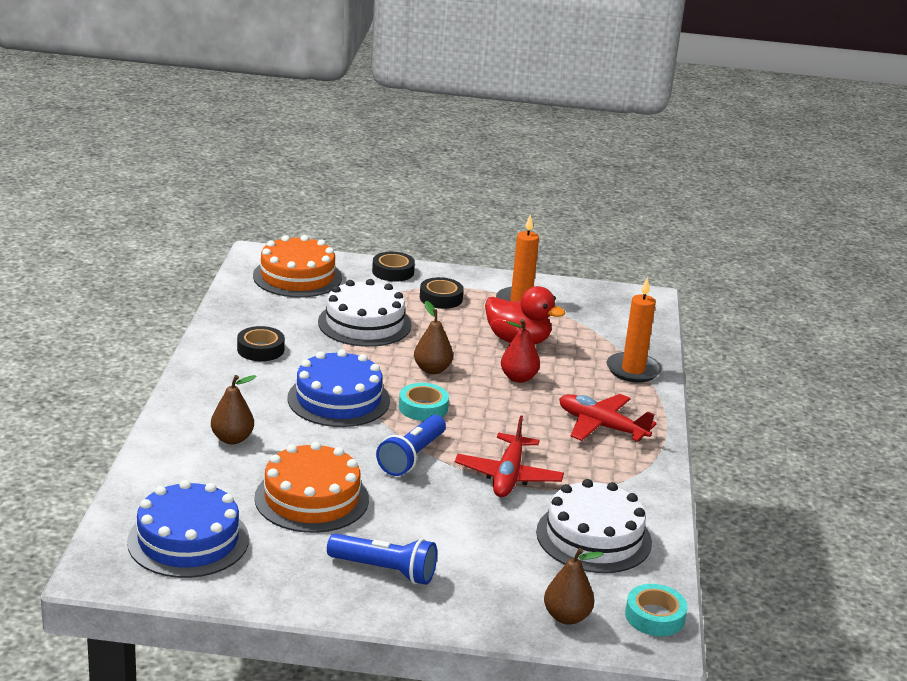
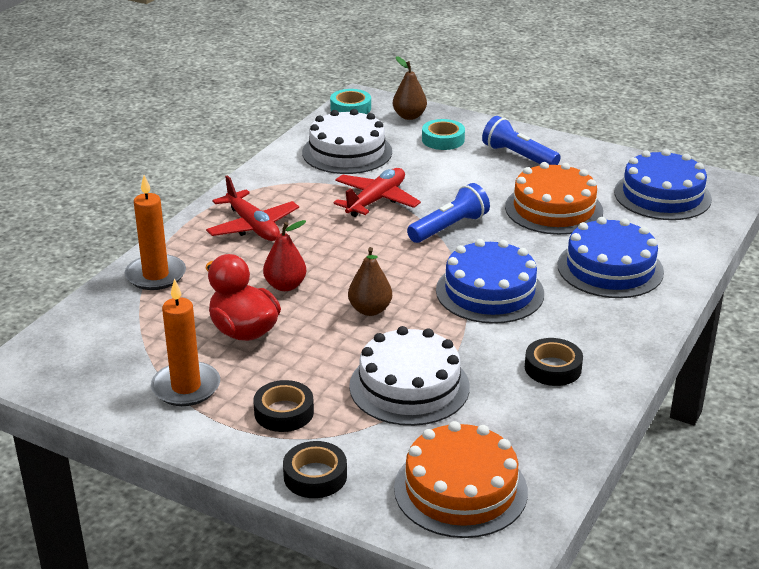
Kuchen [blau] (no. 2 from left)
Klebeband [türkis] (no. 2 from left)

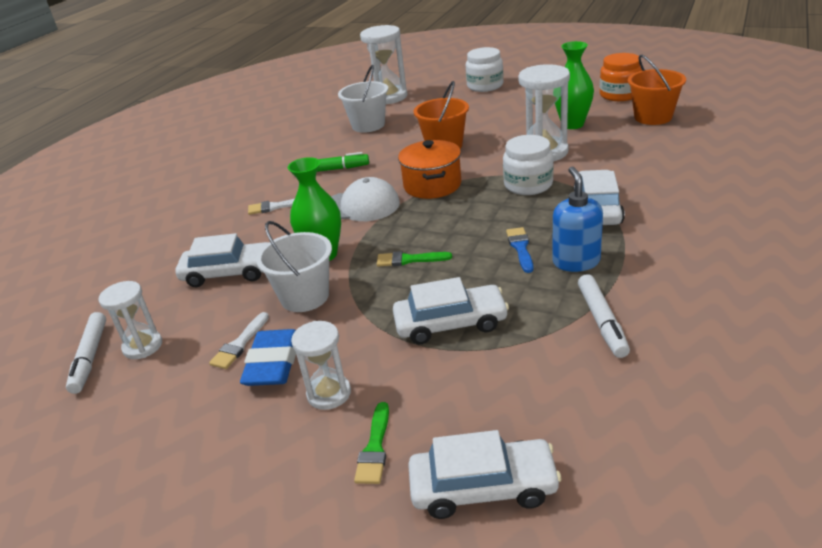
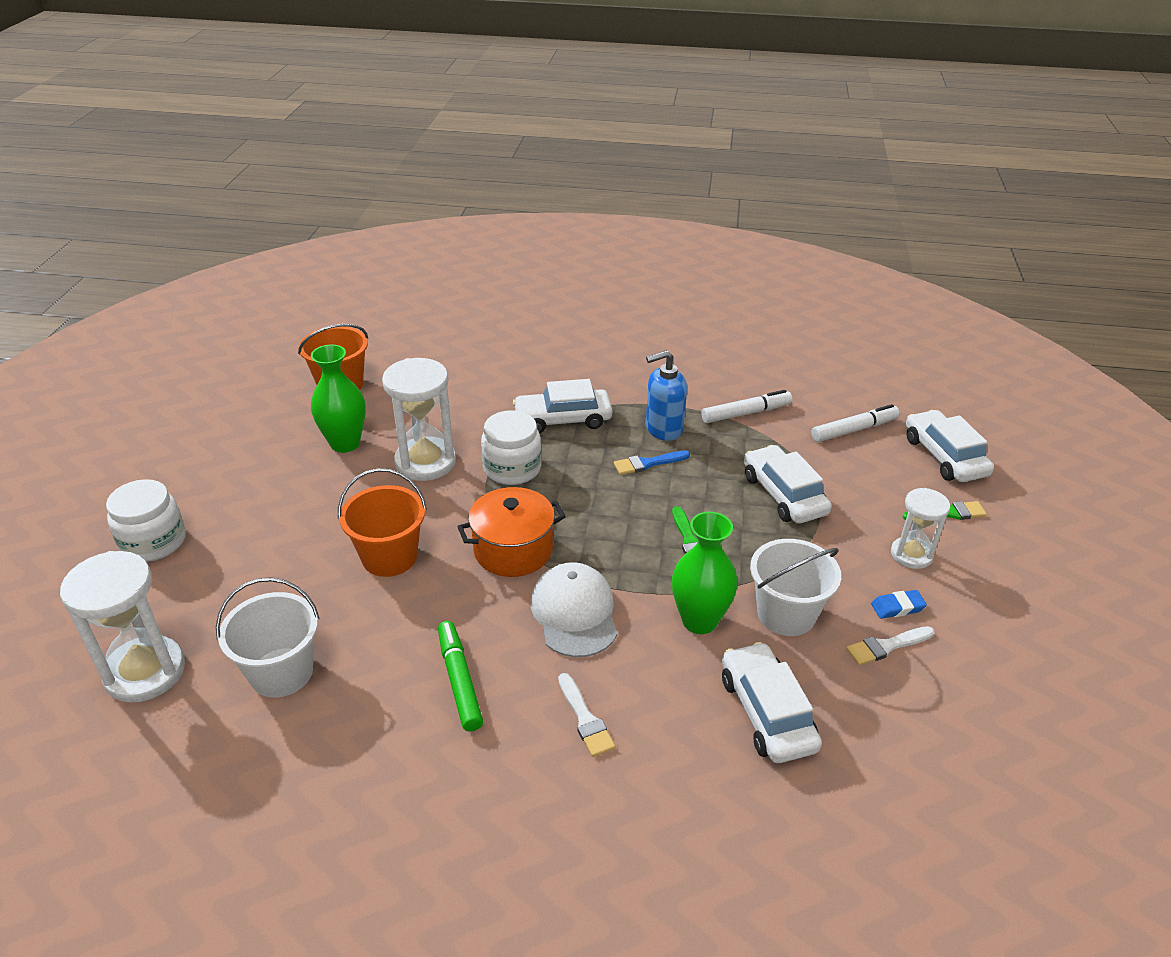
Filzstift [weiß] (no. 2 from left)
Sanduhr [weiß] (no. 1 from left in the first image)
Pinsel [weiß] (no. 2 from left)
Radiergummi [blau]
Einmachglas [orange]

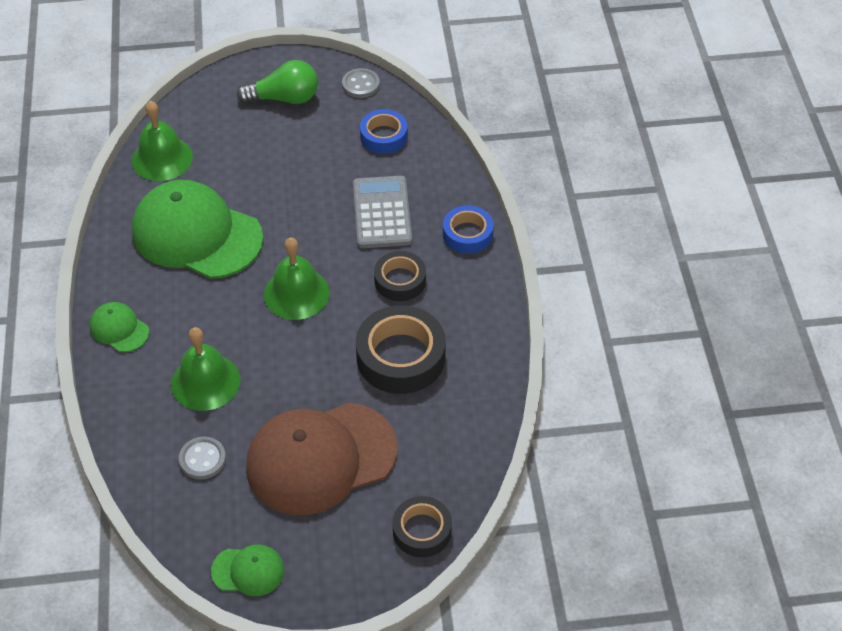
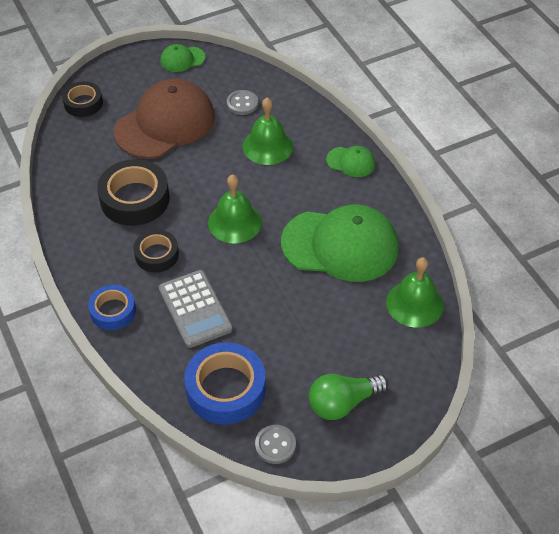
Klebeband [blau] (no. 2 from left)

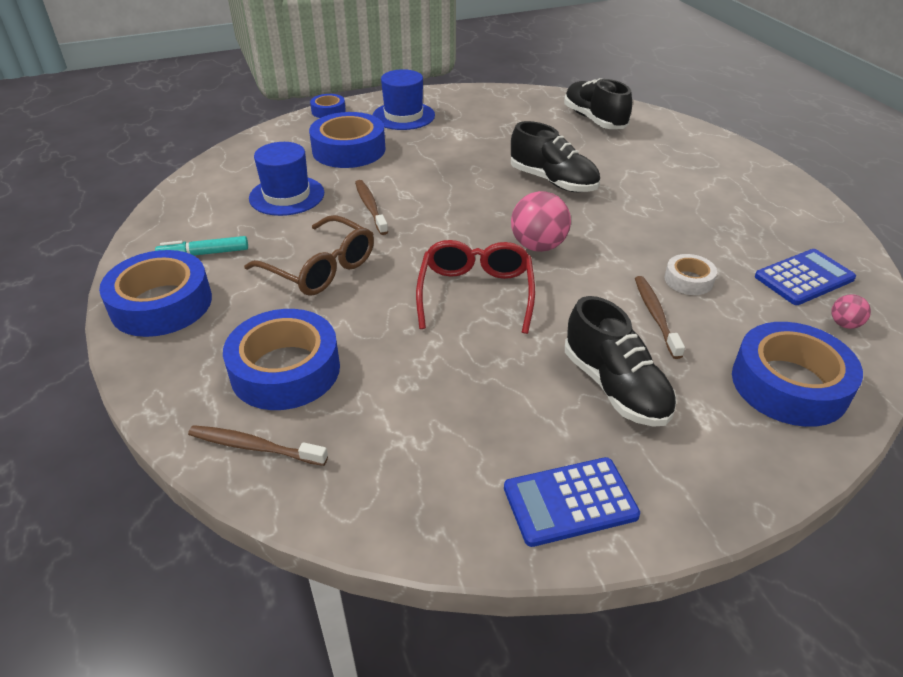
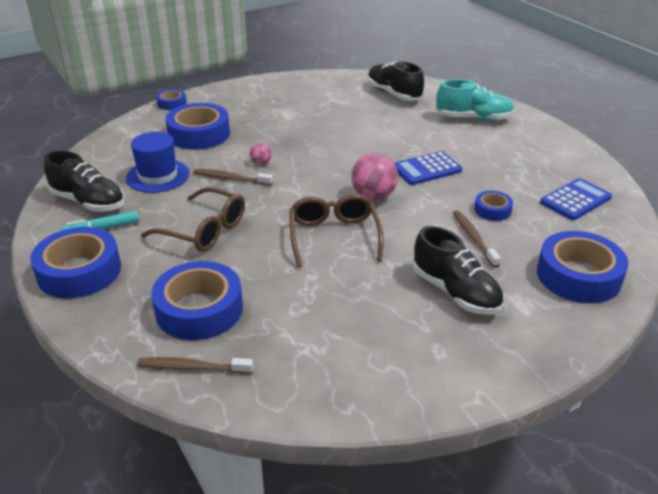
Zahnbürste [braun] (no. 2 from left)
Hut [blau] (no. 2 from left in the first image)
Brille [braun] (no. 2 from left)
Taschenrechner [blau] (no. 1 from left)
Schuh [schwarz] (no. 1 from left)
Klebeband [blau] (no. 5 from left)
Ball [rosa] (no. 1 from left)
Schuh [türkis]

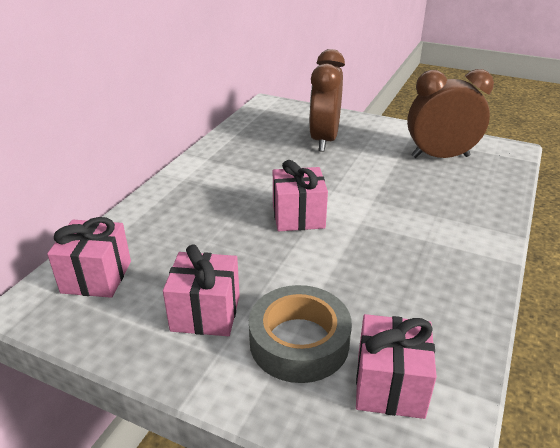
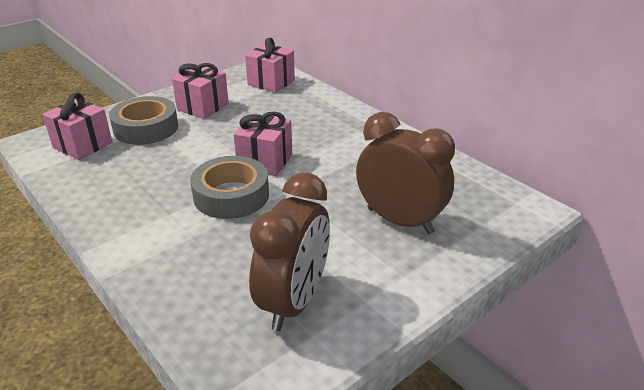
Klebeband [grau] (no. 2 from left)

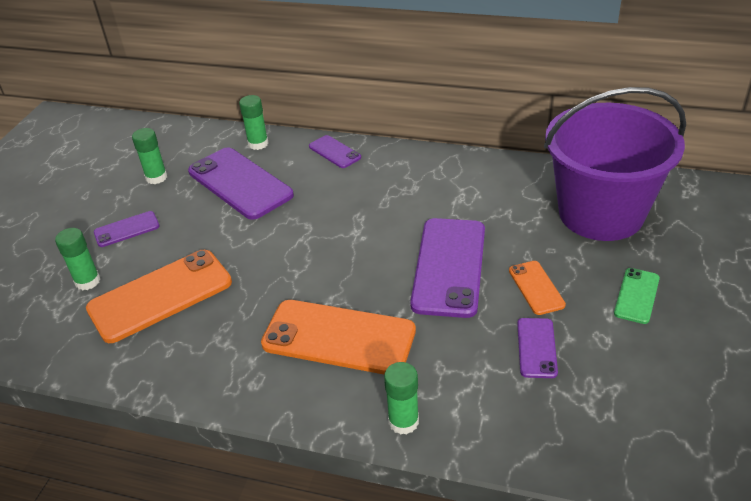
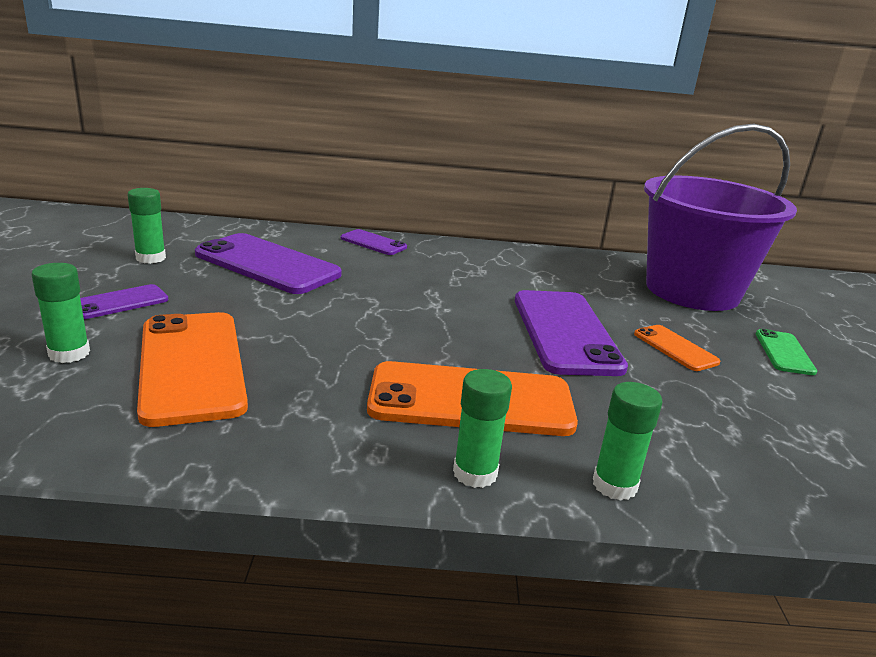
Handy [orange] (no. 1 from left)
Klebestift [grün] (no. 3 from left)
Handy [lila] (no. 5 from left in the first image)

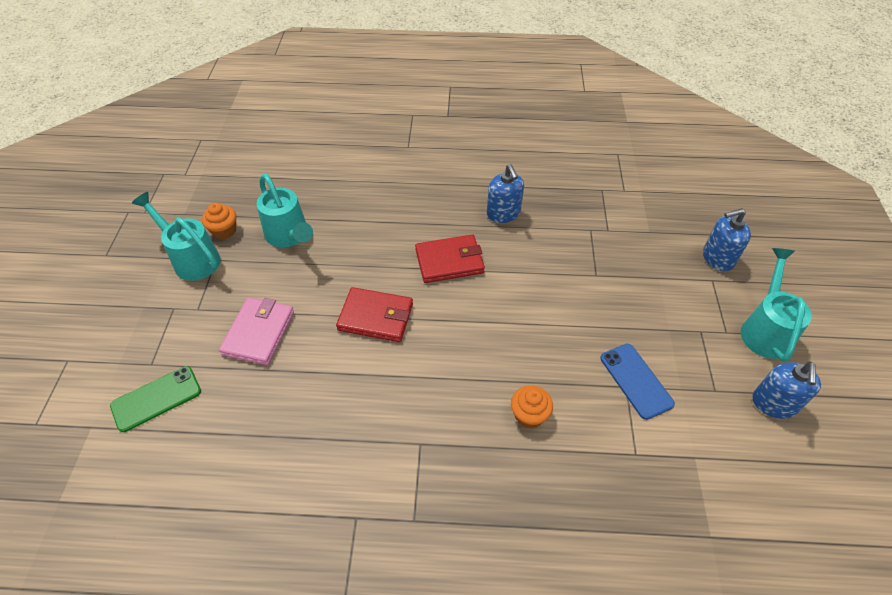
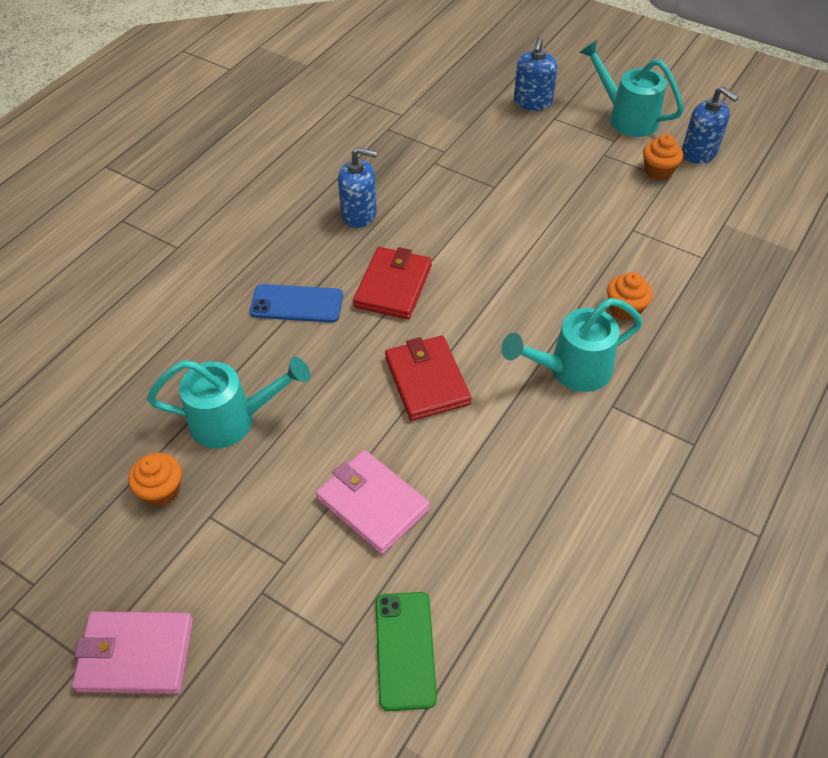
Gießkanne [türkis] (no. 2 from left)
Geldbörse [rot] (no. 2 from left)
Handy [blau]
Geldbörse [rosa] (no. 1 from left)
Muffin [orange] (no. 3 from left)

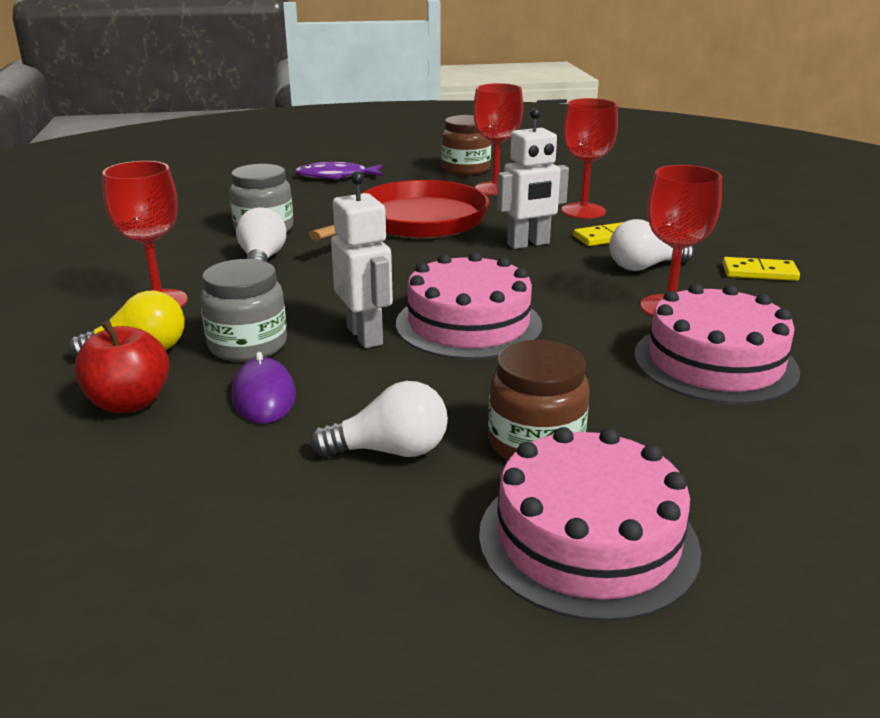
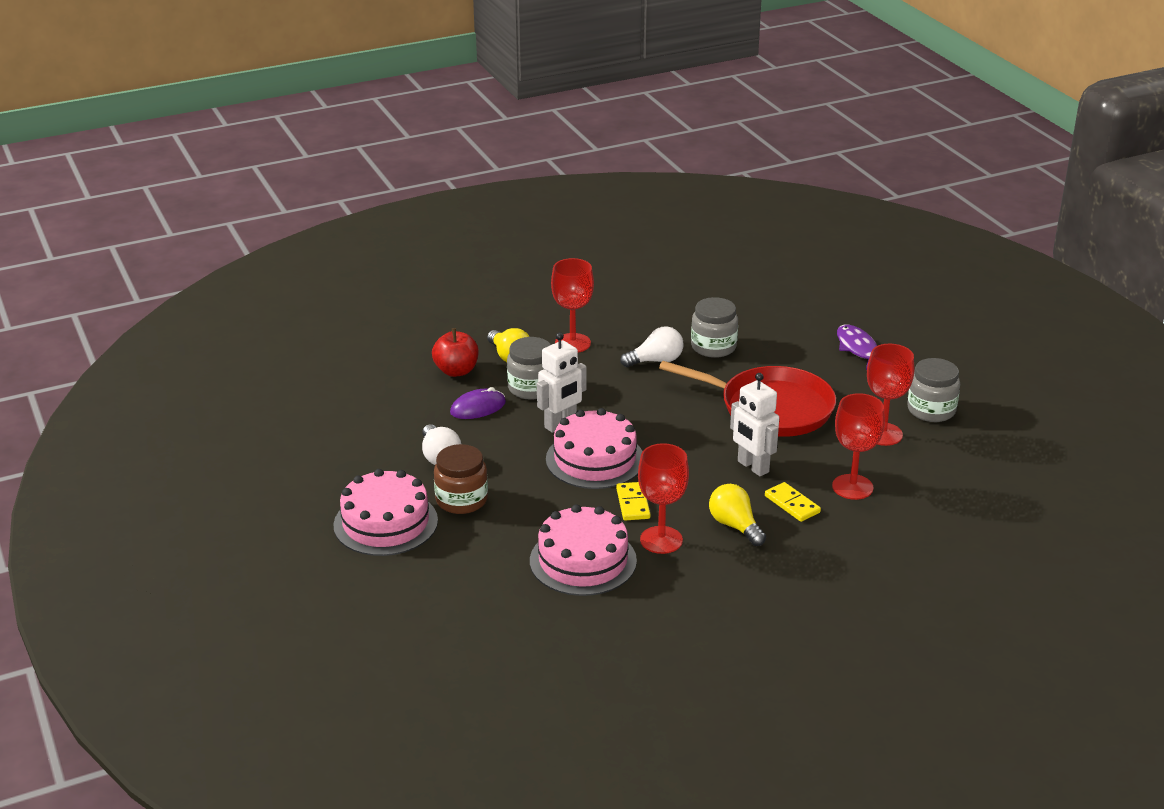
Einmachglas [grau] (no. 3 from left)
Glühbirne [gelb] (no. 2 from left)
Dominostein [gelb] (no. 1 from left)

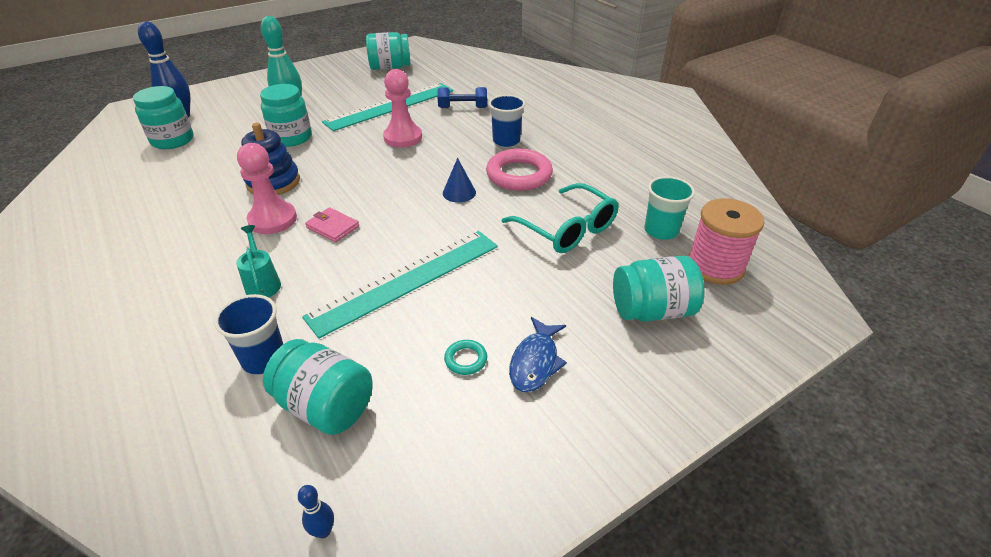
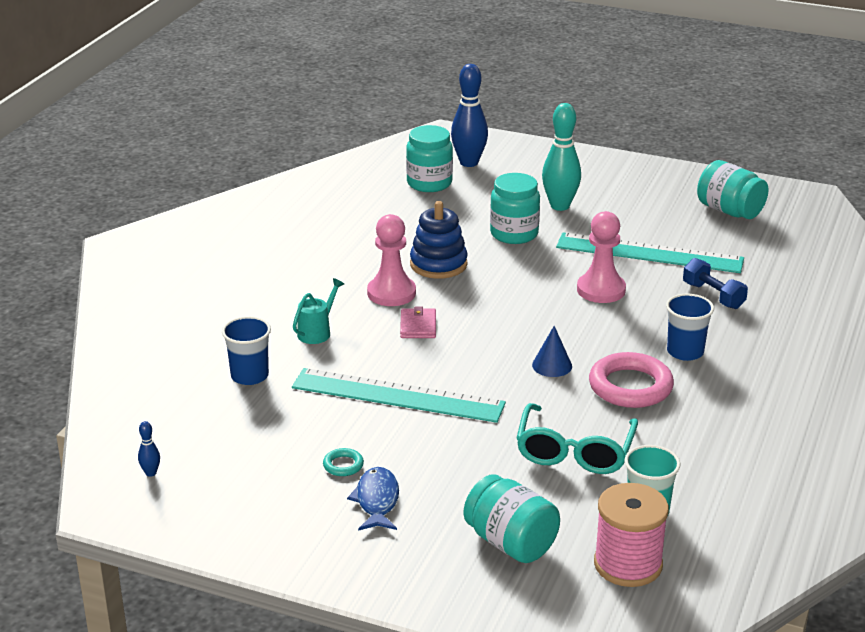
Einmachglas [türkis] (no. 3 from left in the first image)
Fisch [blau]

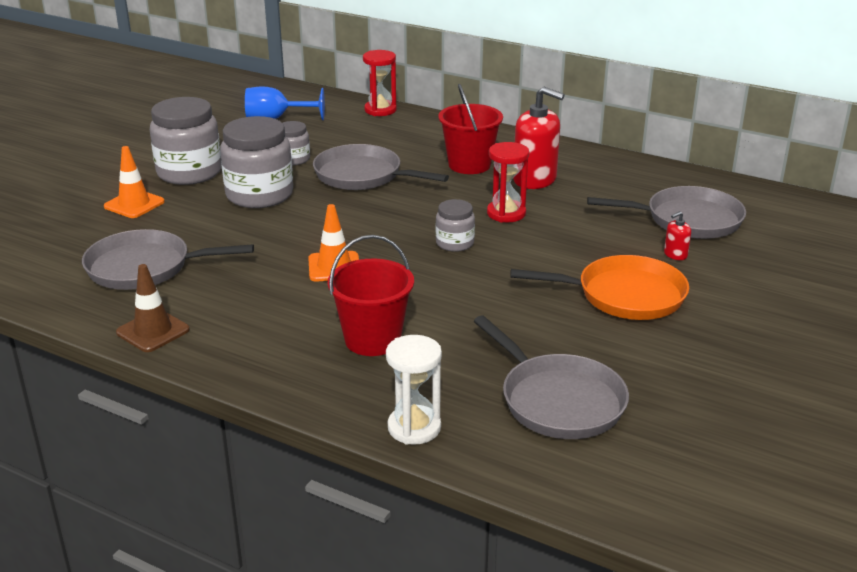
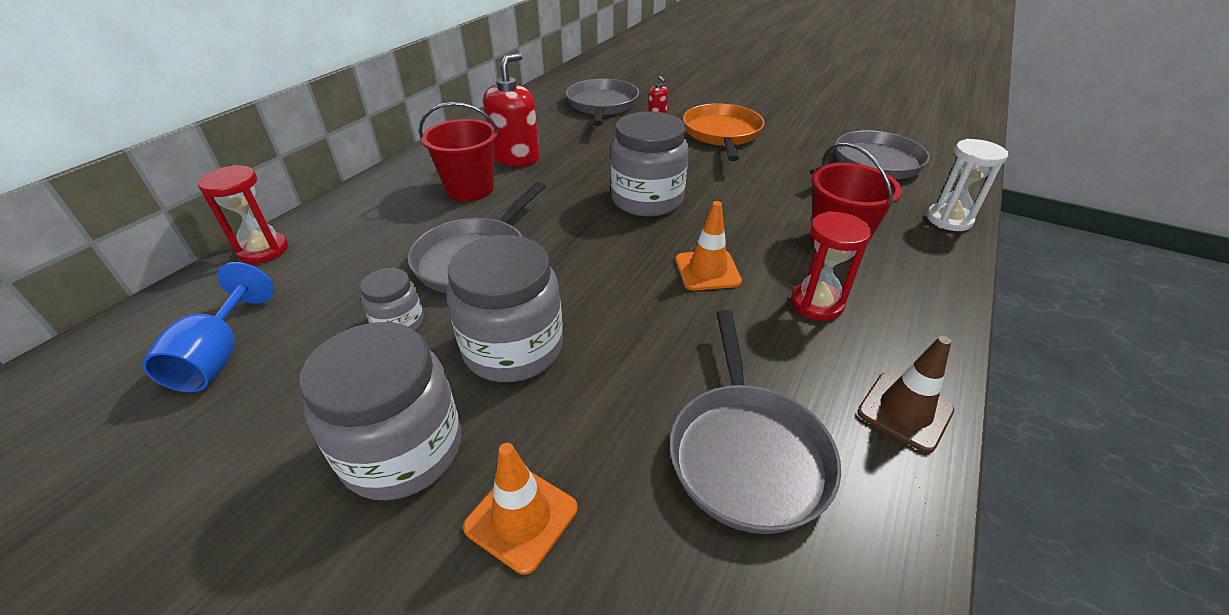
Einmachglas [grau] (no. 4 from left)
Sanduhr [rot] (no. 2 from left)

